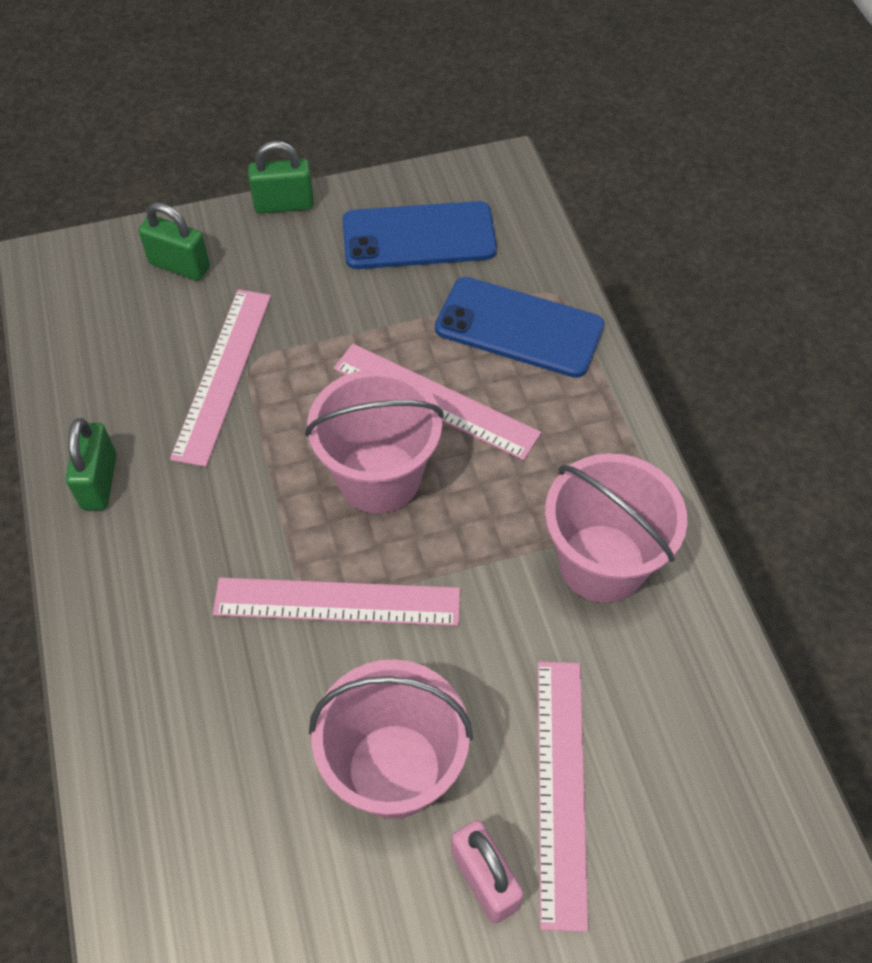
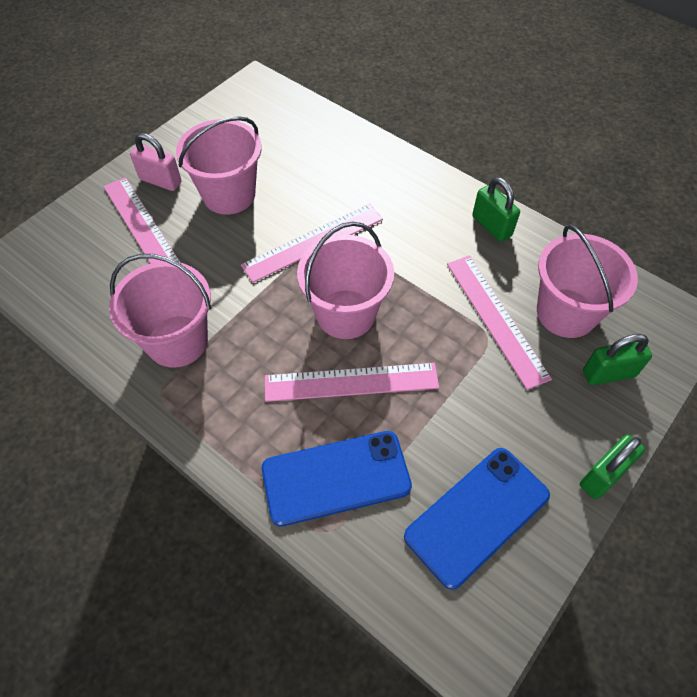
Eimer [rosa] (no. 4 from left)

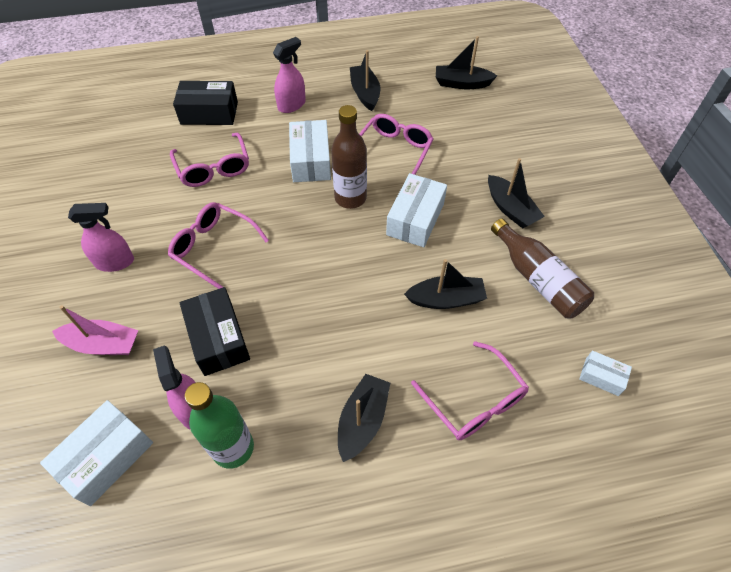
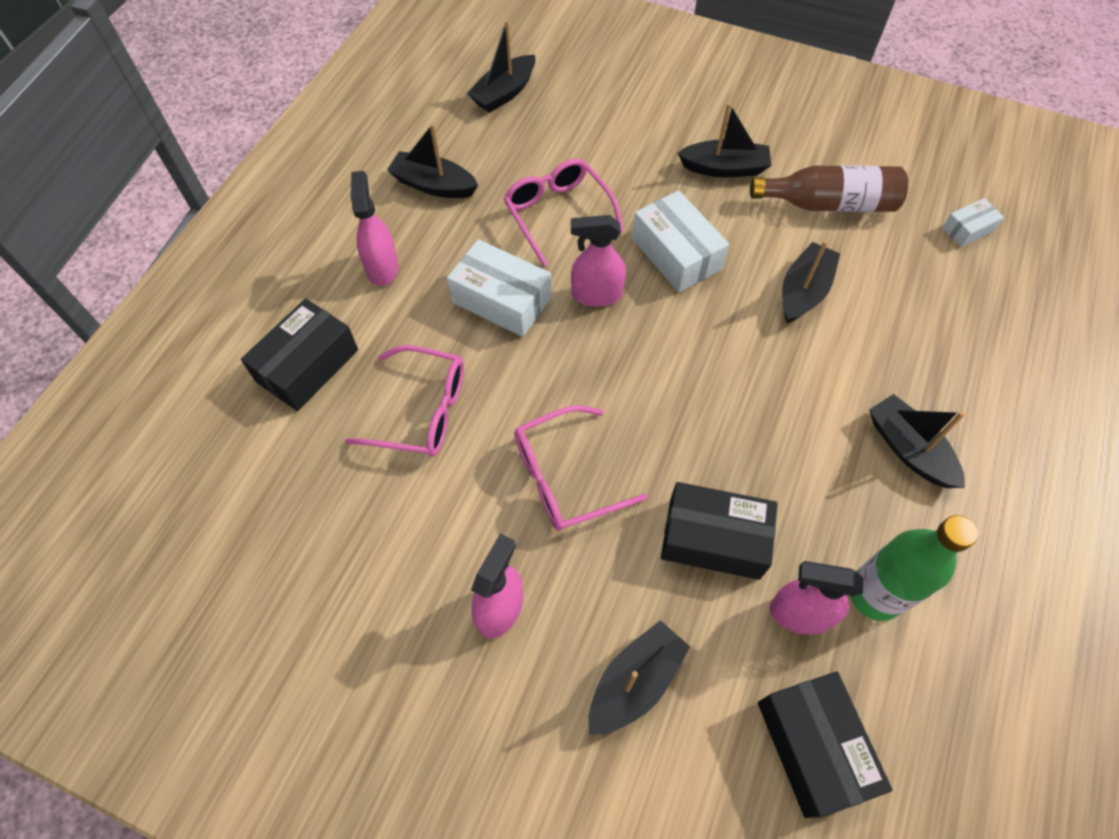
Schachtel [schwarz] (no. 3 from left)
Boot [schwarz] (no. 3 from left)
Sprühflasche [rosa] (no. 3 from left)
Brille [rosa] (no. 4 from left in the first image)

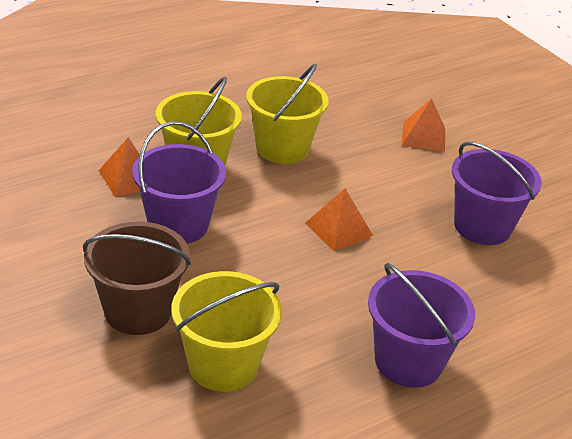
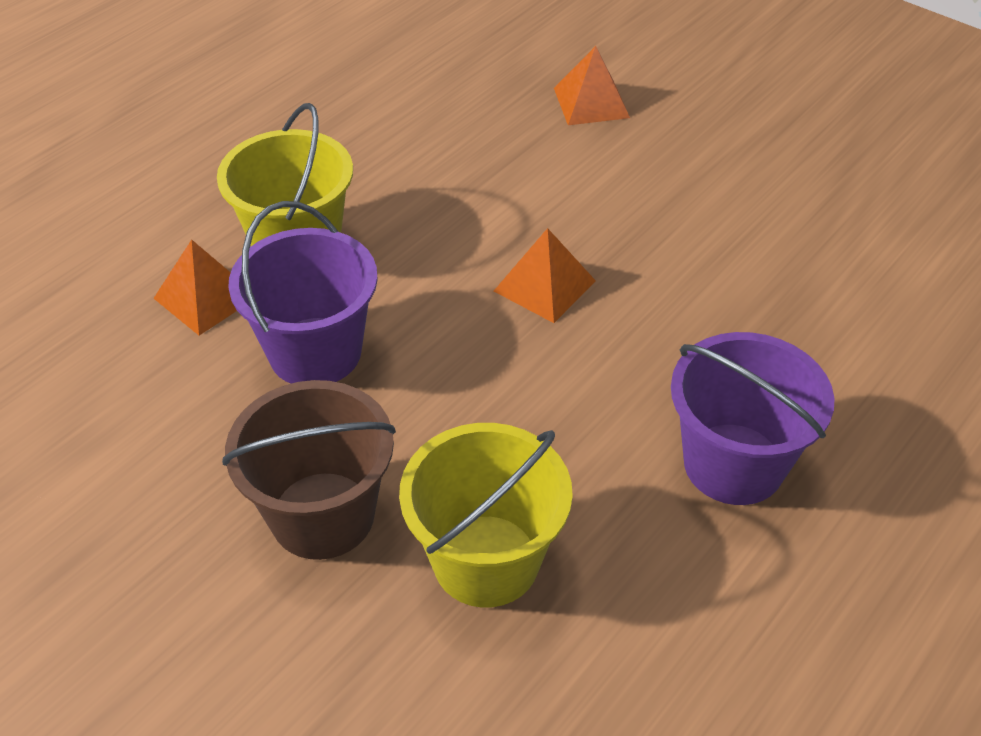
Eimer [gelb] (no. 3 from left in the first image)
Eimer [lila] (no. 3 from left in the first image)

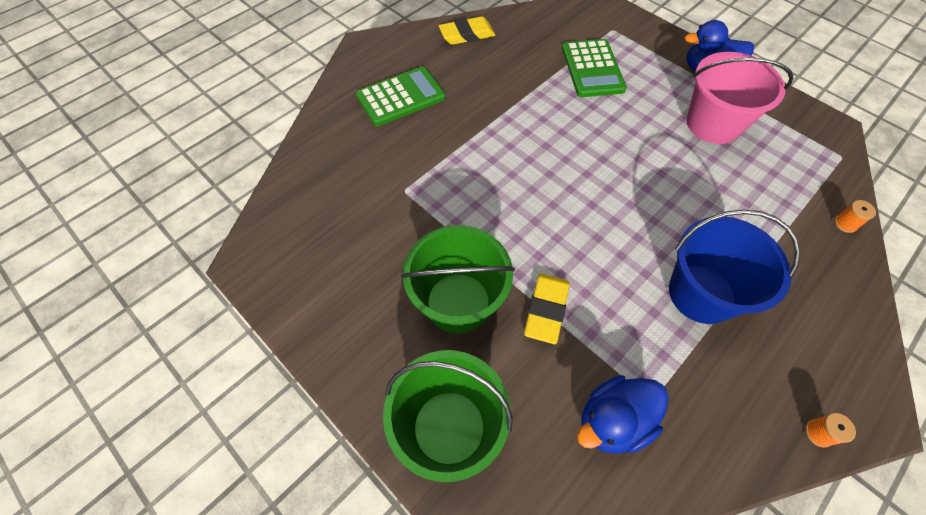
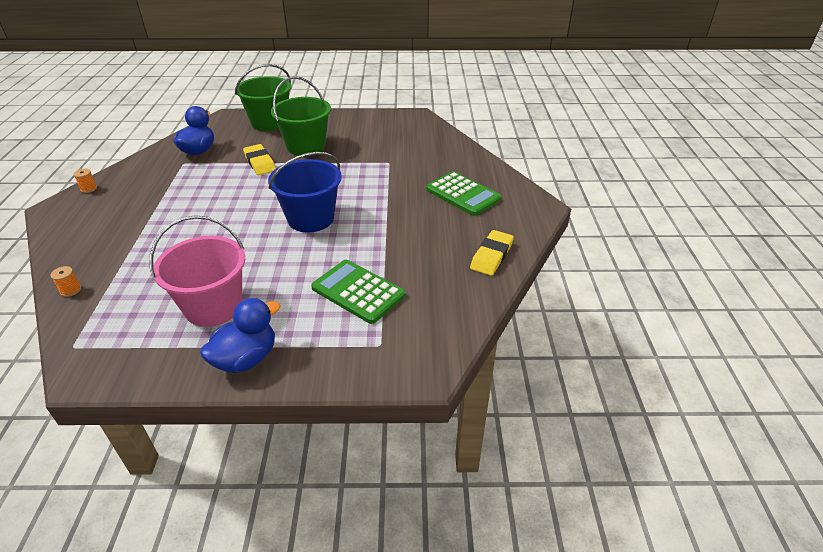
Taschenrechner [grün] (no. 2 from left)
Eimer [blau]

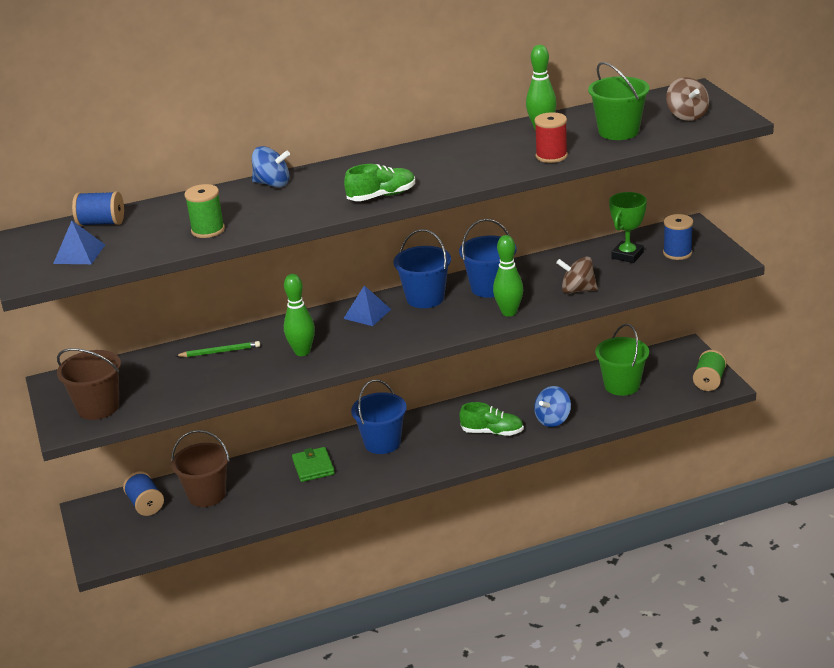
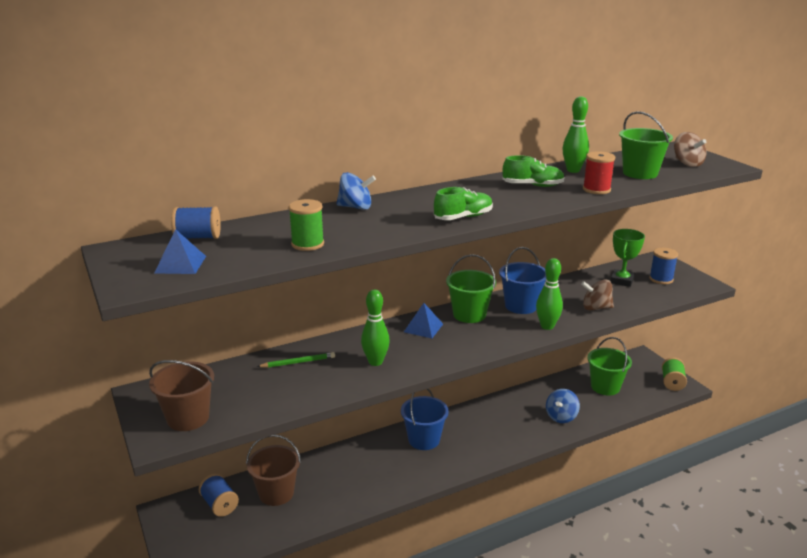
Geldbörse [grün]
Eimer [grün] (no. 1 from left)
Schuh [grün] (no. 2 from left)

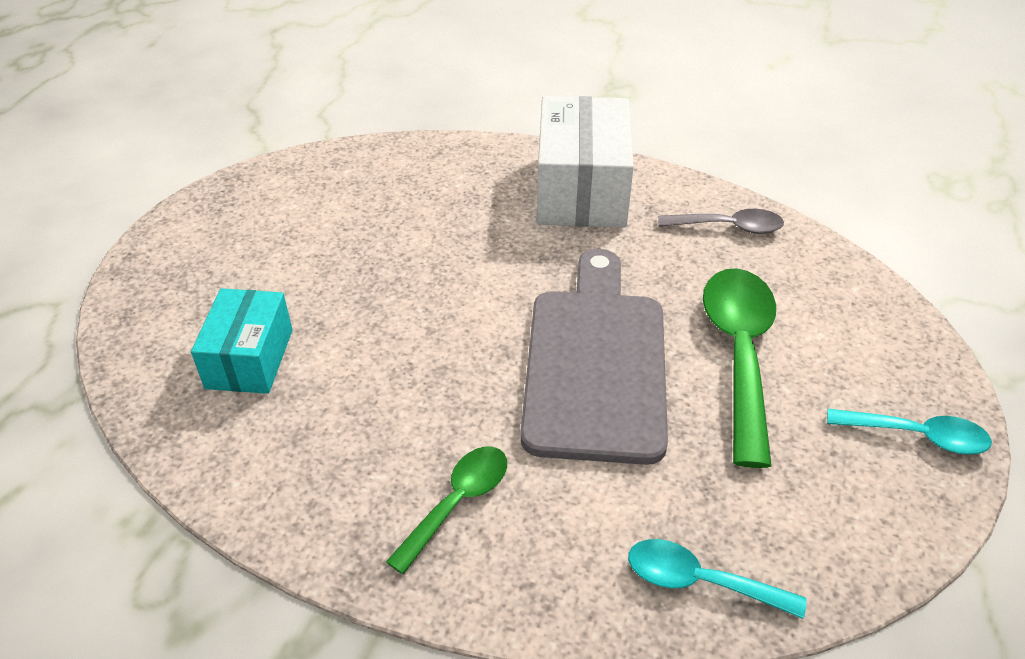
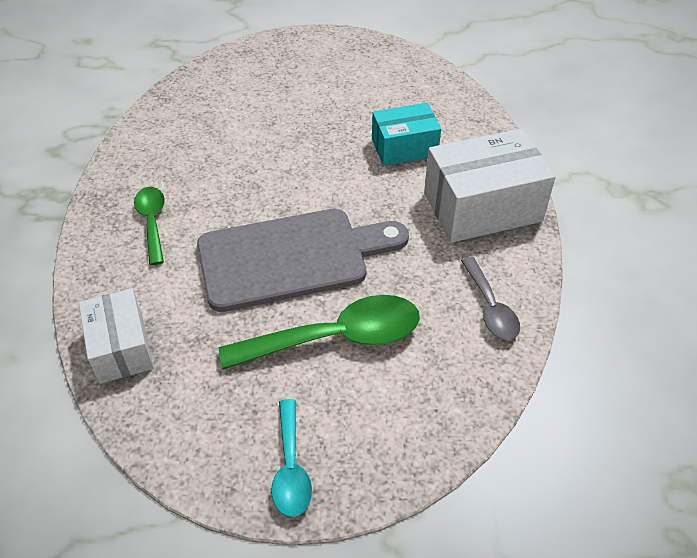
Schachtel [türkis]
Löffel [grün] (no. 1 from left)
Schachtel [weiß] (no. 1 from left)

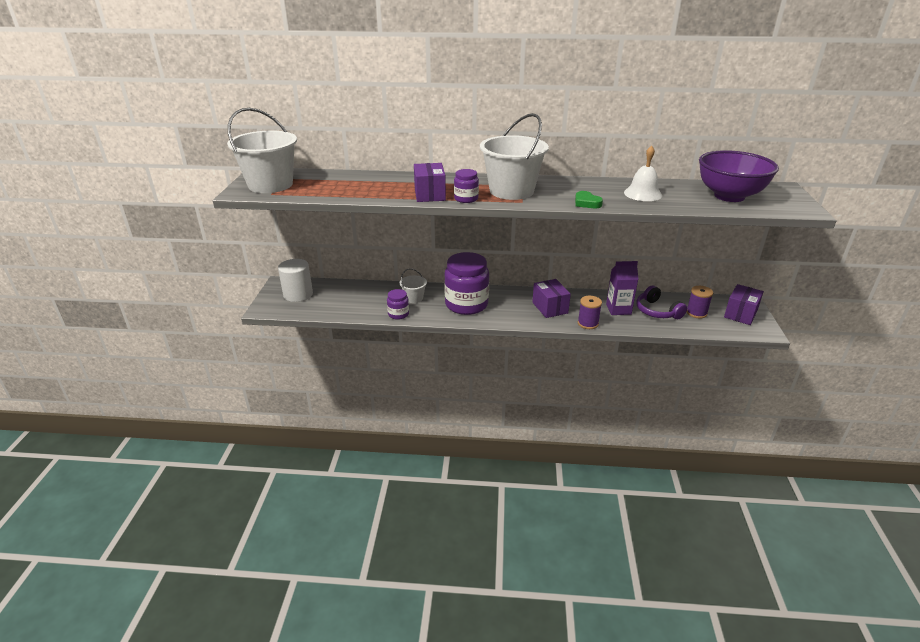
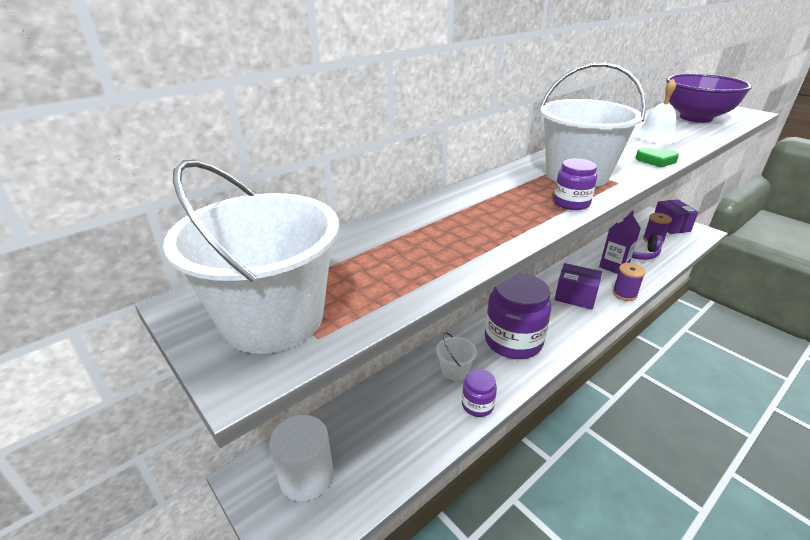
Schachtel [lila] (no. 1 from left in the first image)

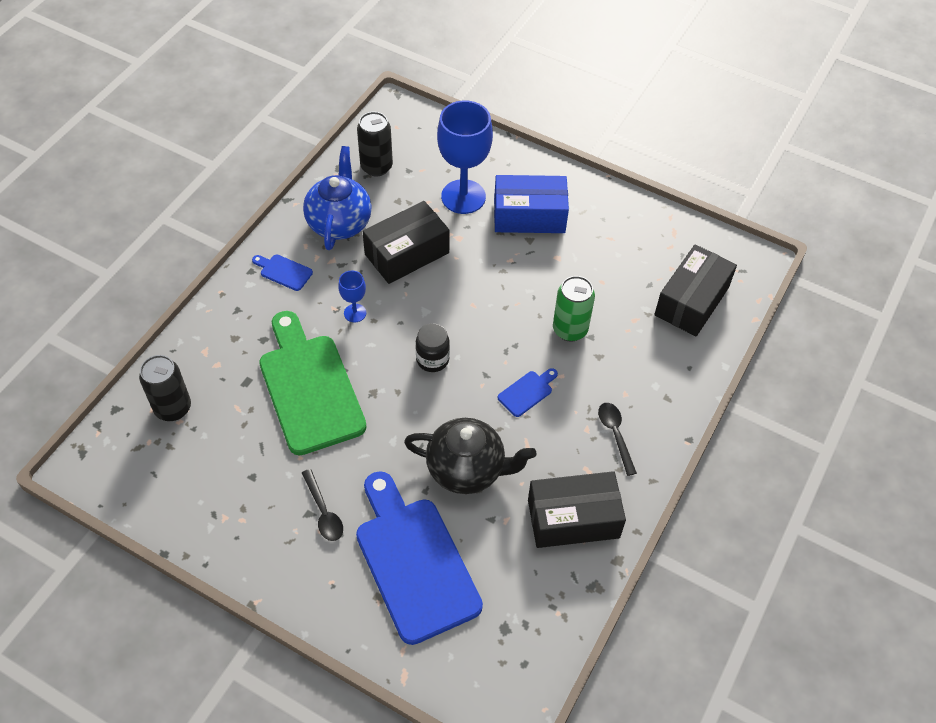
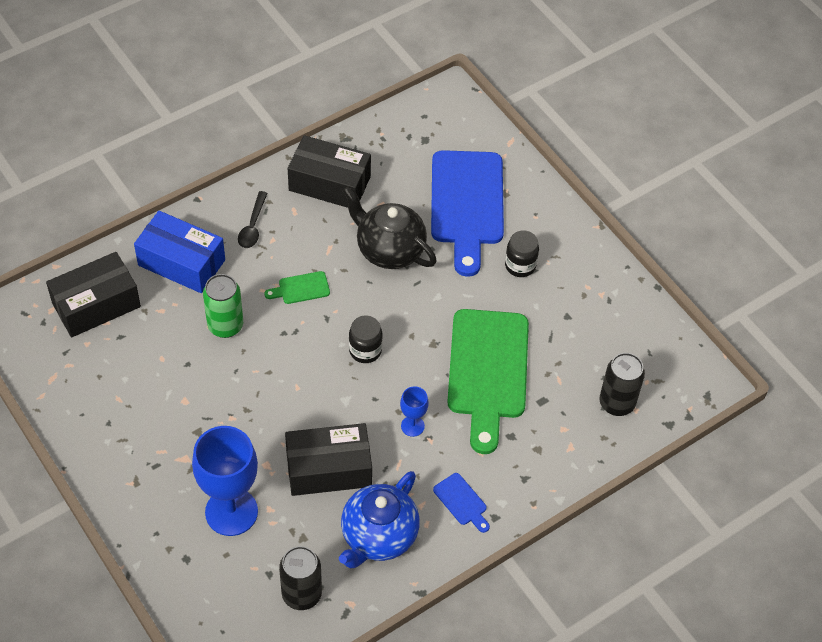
Einmachglas [schwarz] (no. 2 from left)
Schachtel [blau]
Schneidebrett [grün] (no. 1 from left)

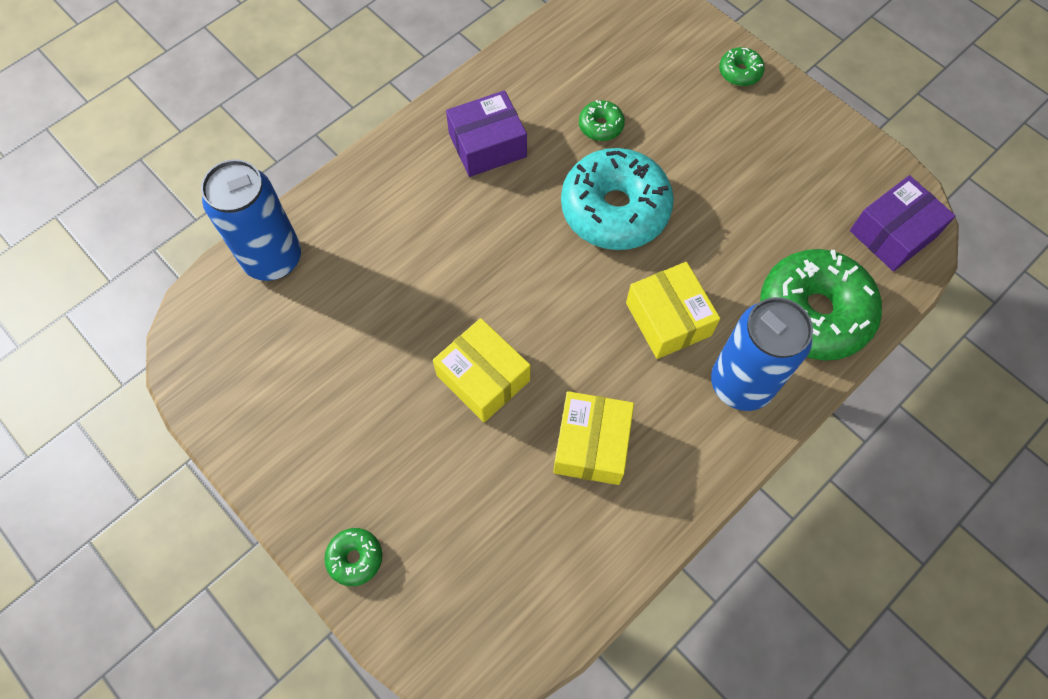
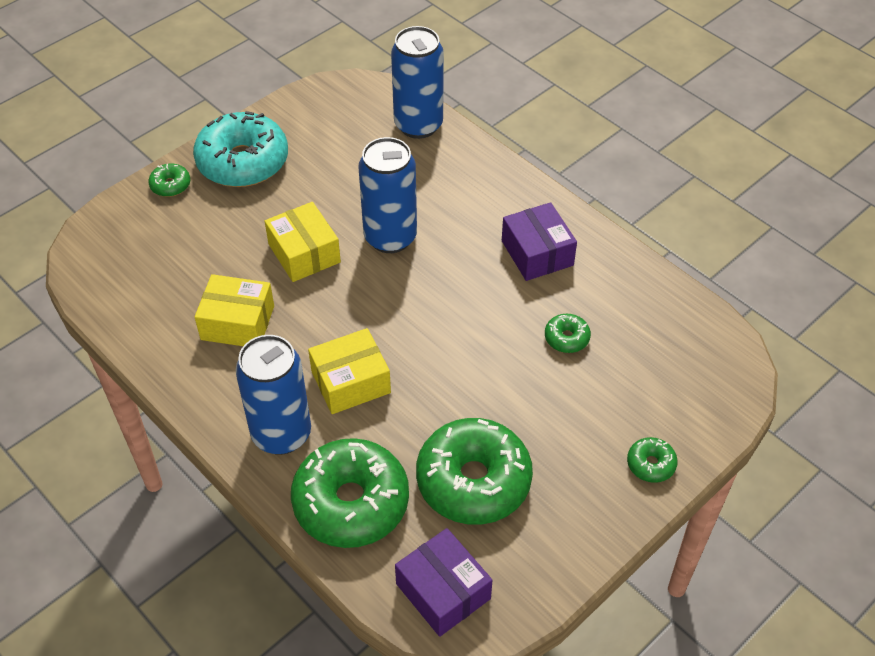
Schachtel [gelb] (no. 2 from left)
Donut [türkis]
Dose [blau] (no. 2 from left)
Donut [grün] (no. 3 from left)

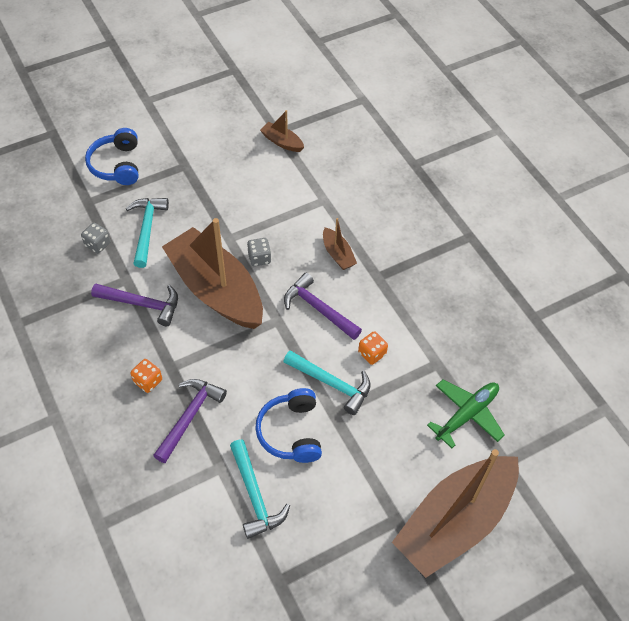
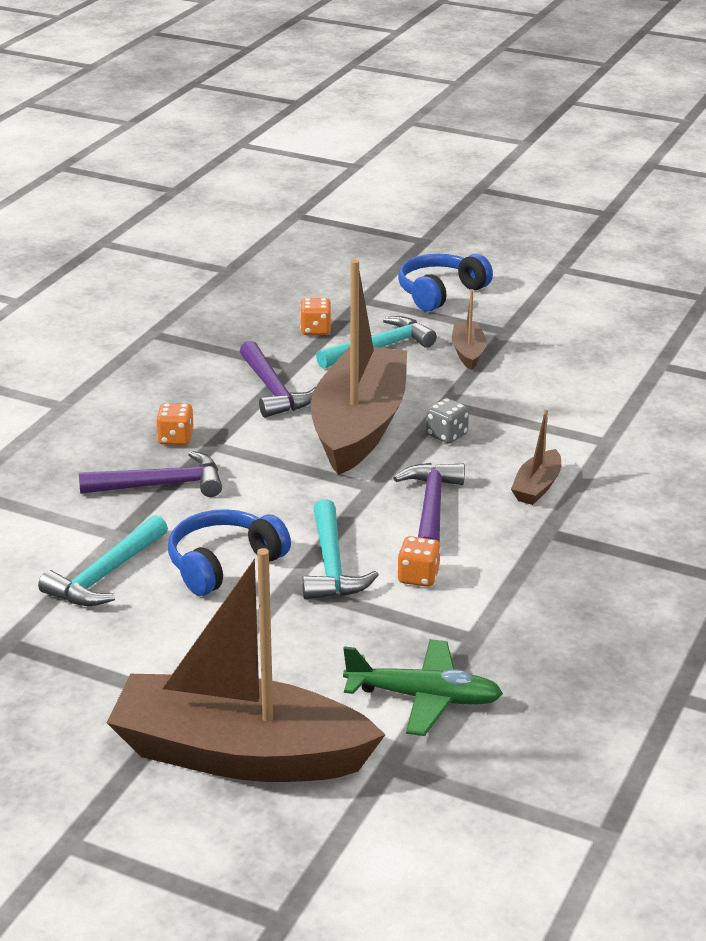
Spielwürfel [orange] (no. 2 from left)
Boot [braun] (no. 3 from left)

